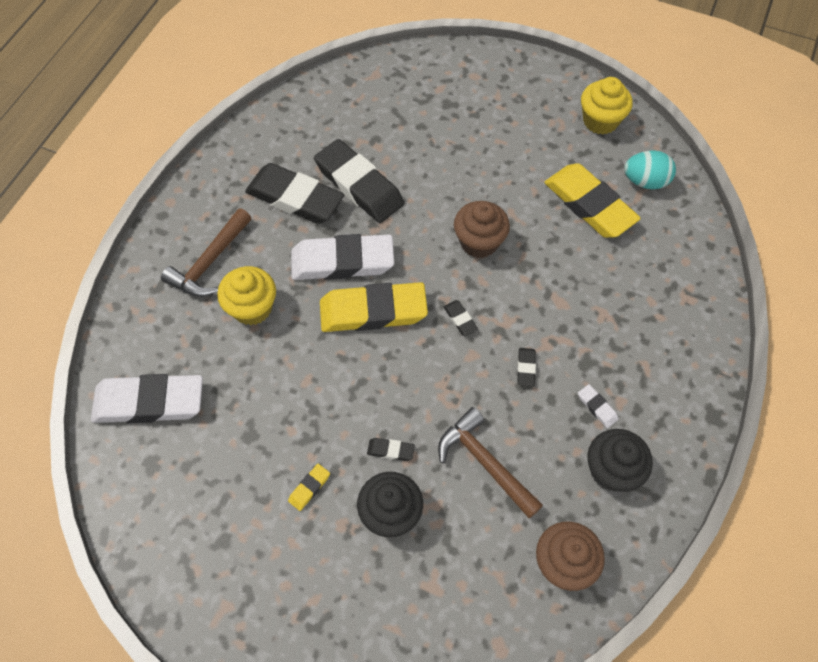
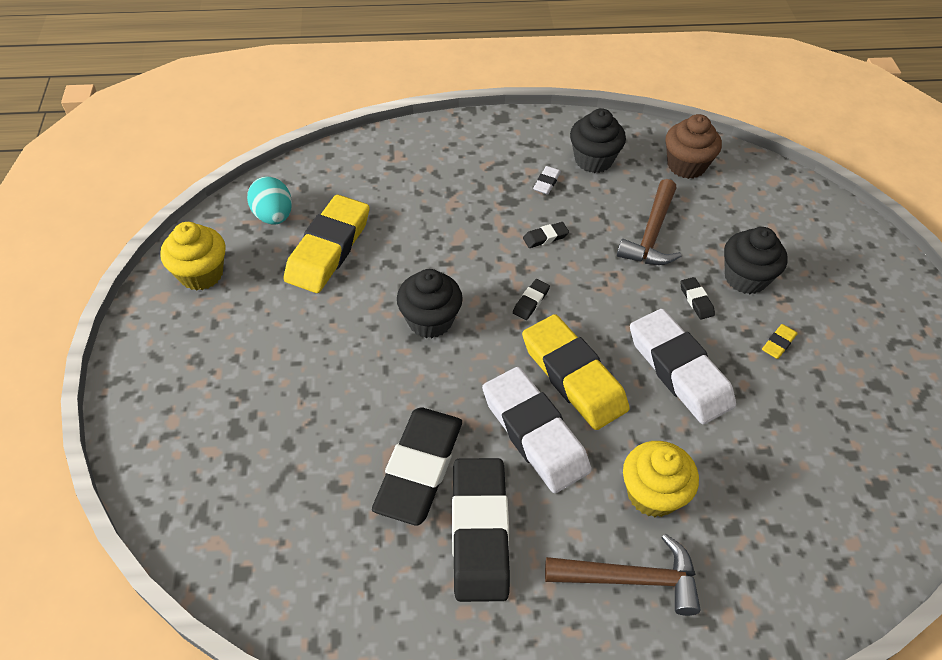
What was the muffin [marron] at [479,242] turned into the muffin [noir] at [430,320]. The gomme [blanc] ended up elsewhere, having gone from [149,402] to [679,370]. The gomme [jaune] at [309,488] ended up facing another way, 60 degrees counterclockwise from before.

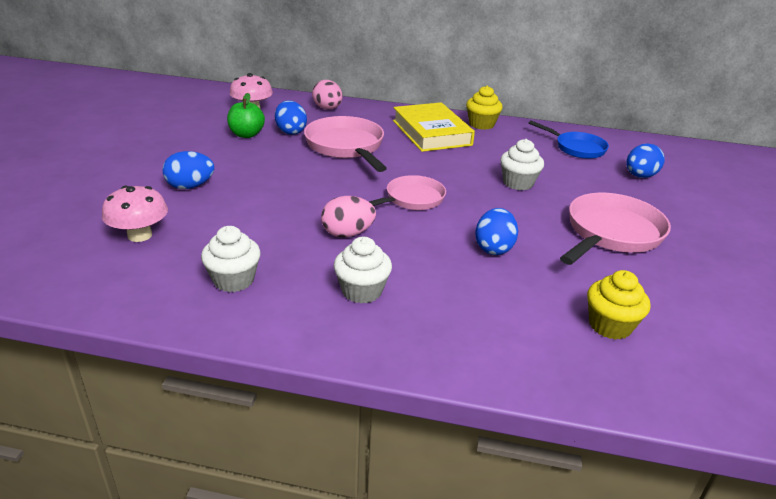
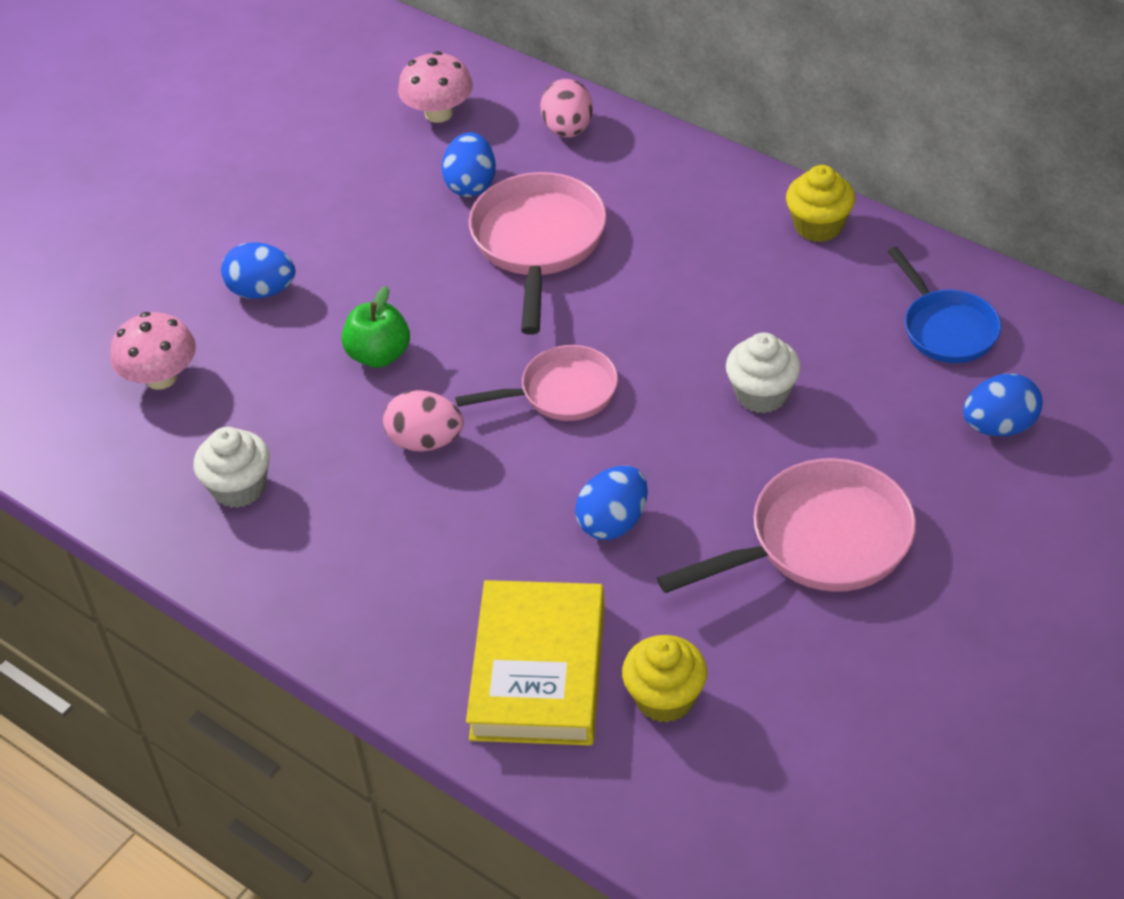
The pomme [vert] ended up elsewhere, having gone from [246,134] to [379,355]. The livre [jaune] ended up elsewhere, having gone from [431,133] to [538,670]. The second view lost the muffin [blanc] at [362,291].

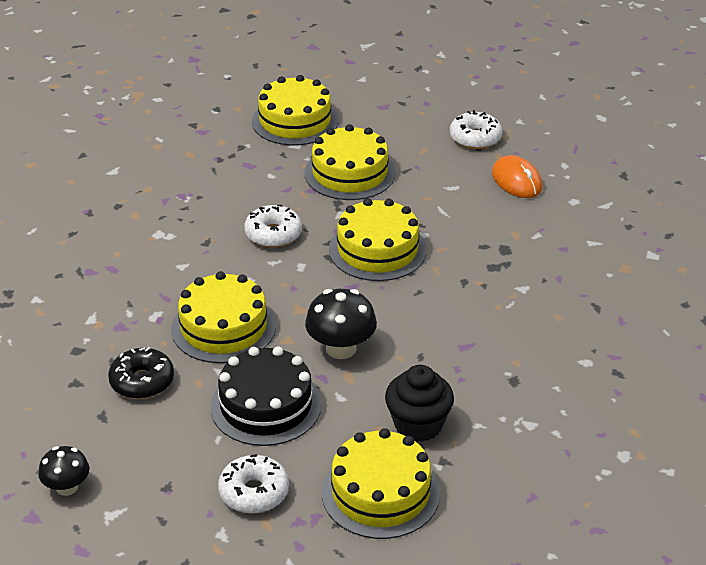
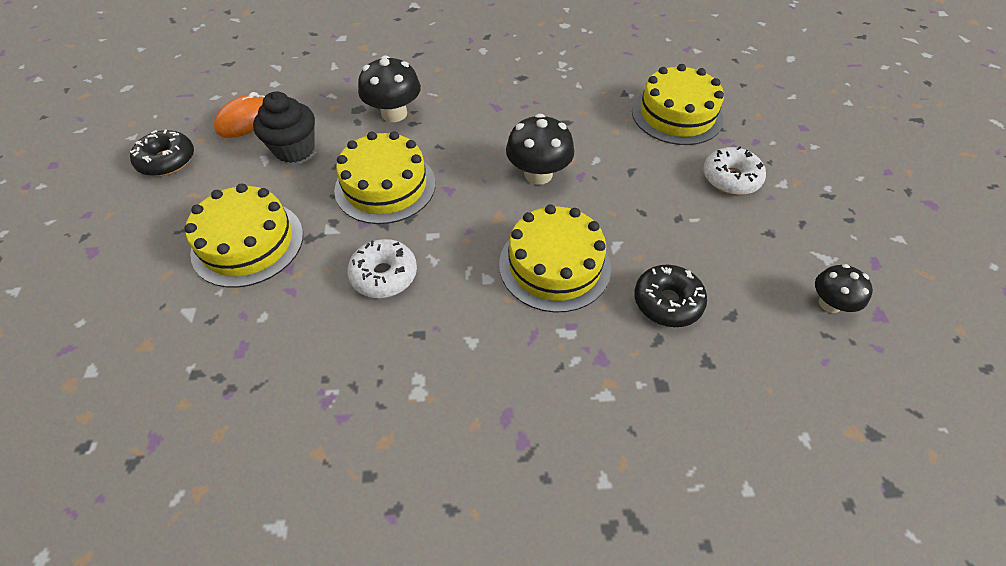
The second view lost the gâteau [jaune] at [295,121]. What was the beignet [blanc] at [475,138] turned into the beignet [noir] at [167,161]. The second view lost the gâteau [noir] at [266,405]. The muffin [noir] ended up elsewhere, having gone from [418,425] to [294,149]. The second view gained the champignon [noir] at [394,113].

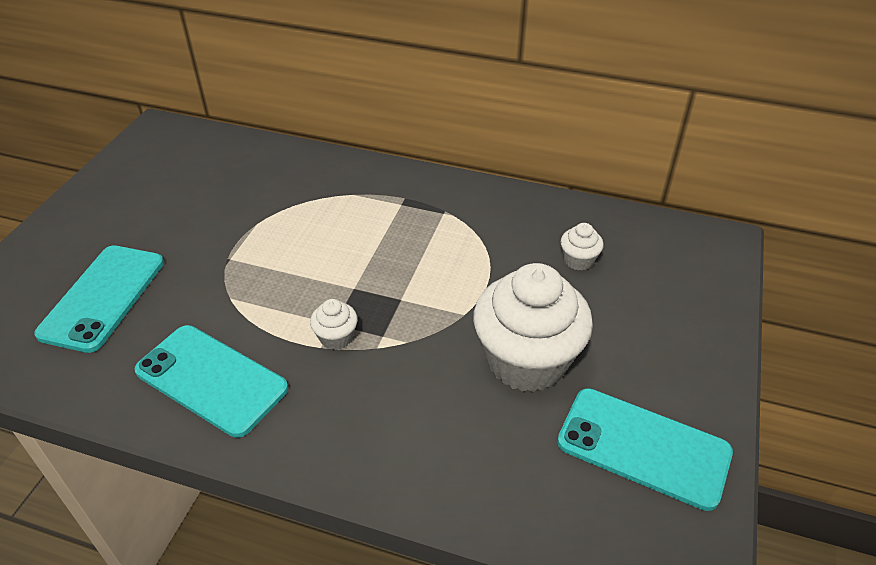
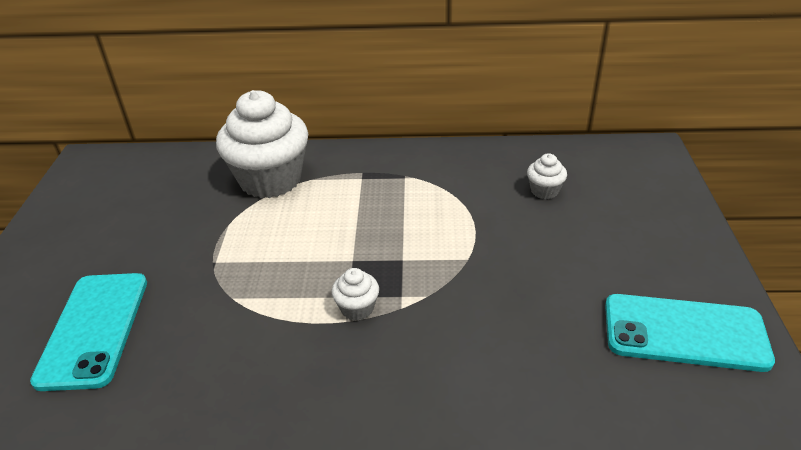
The muffin [blanc] ended up elsewhere, having gone from [527,361] to [270,179]. The second view lost the téléphone [turquoise] at [211,379].

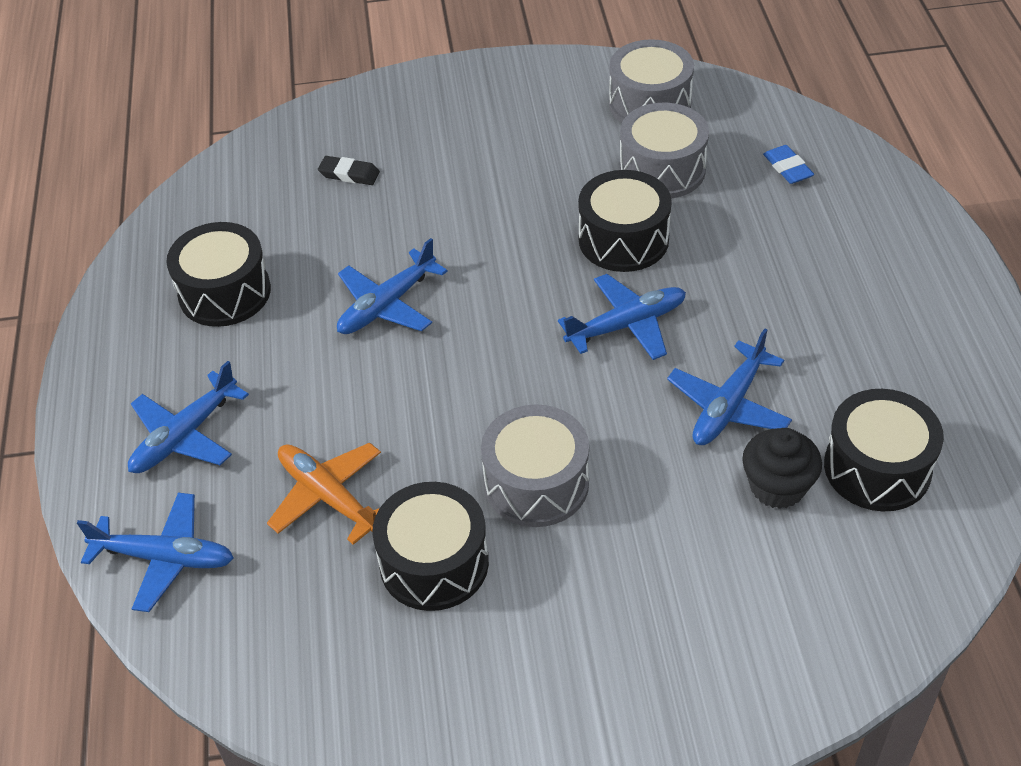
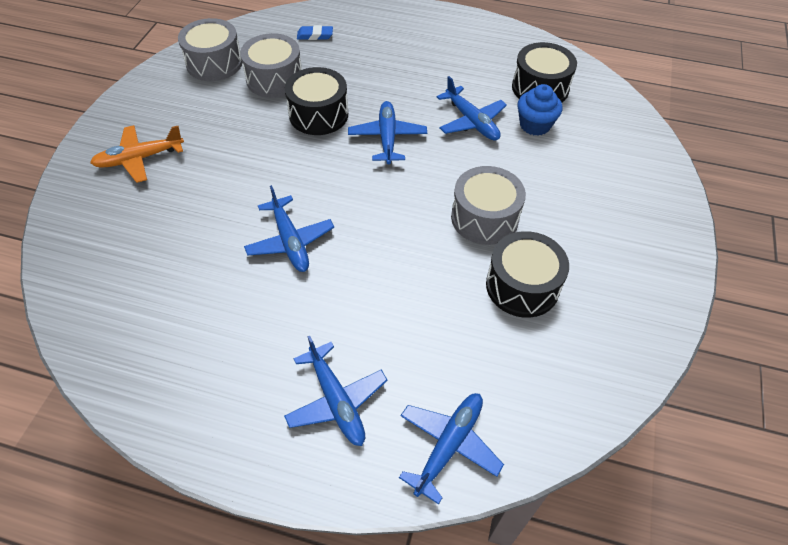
The second view lost the gomme [noir] at [349,174]. The second view lost the tambour [noir] at [225,292]. What was the muffin [noir] at [777,486] turned into the muffin [bleu] at [535,125]. The avion [orange] ended up elsewhere, having gone from [329,497] to [140,158].

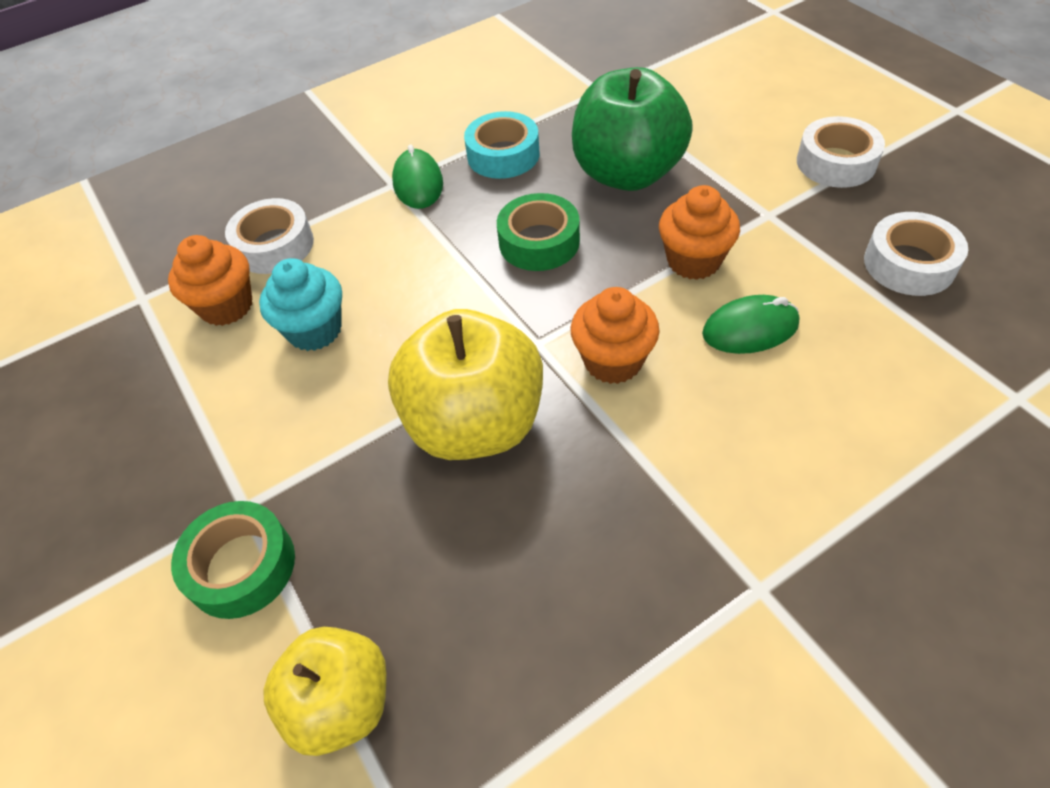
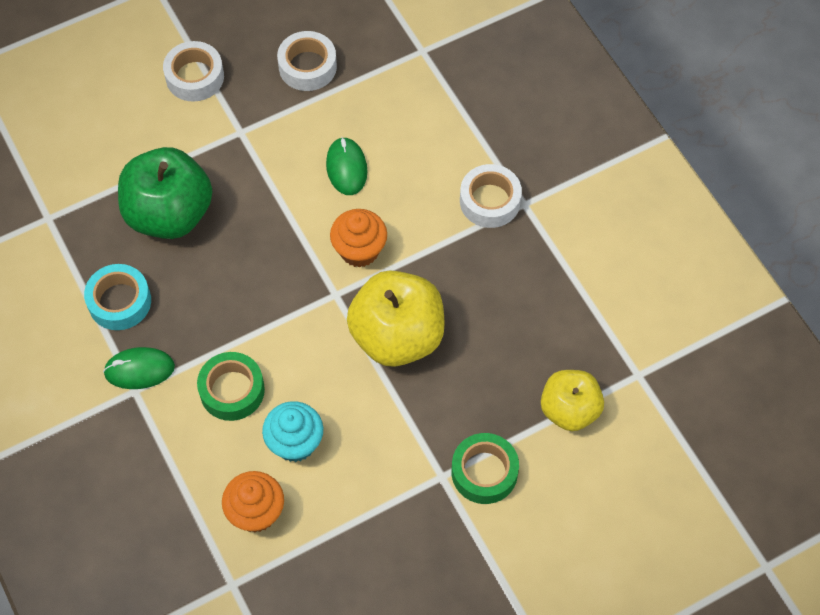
The second view lost the muffin [orange] at [693,261]. The ruban adhésif [vert] ended up elsewhere, having gone from [539,242] to [232,390]. The ruban adhésif [blanc] ended up elsewhere, having gone from [274,245] to [490,201].

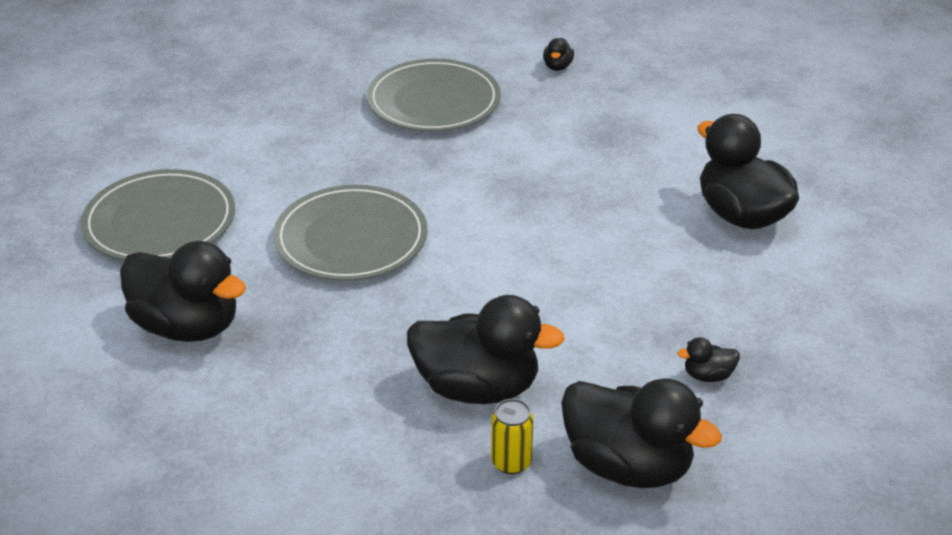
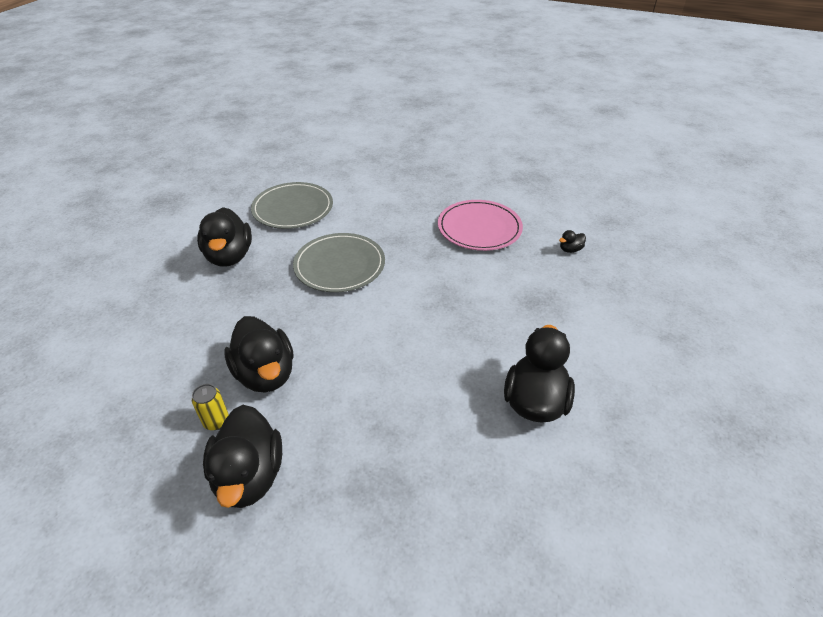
What was the assiette [gris] at [433,101] turned into the assiette [rose] at [479,228]. The second view lost the canard [noir] at [708,375].

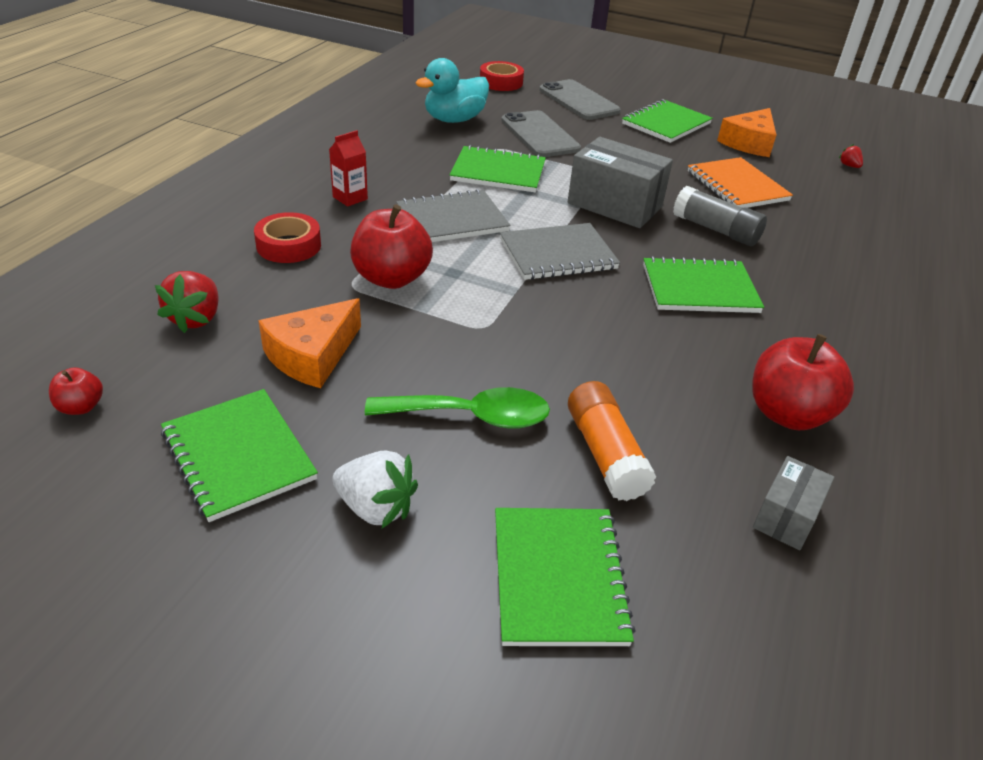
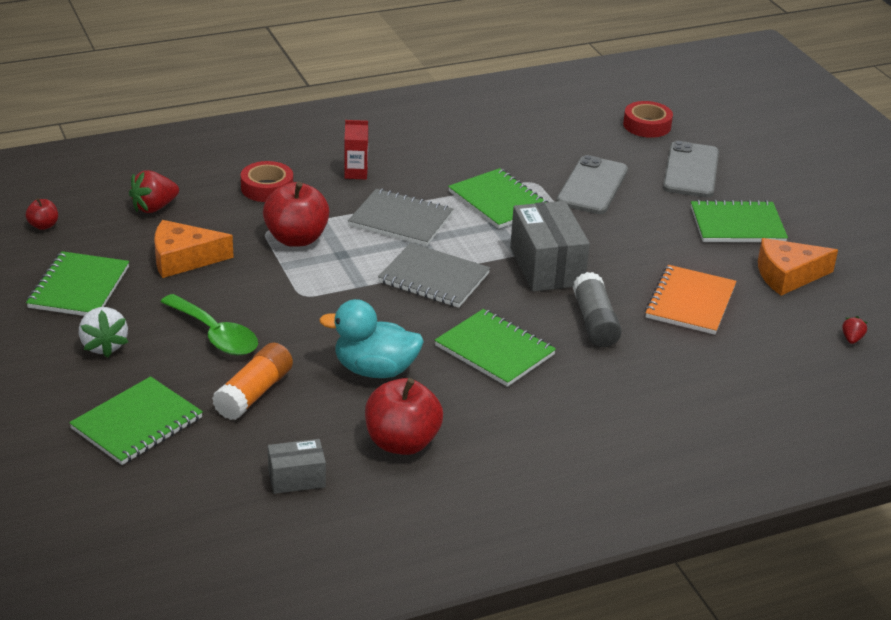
The canard [turquoise] ended up elsewhere, having gone from [454,120] to [375,370].

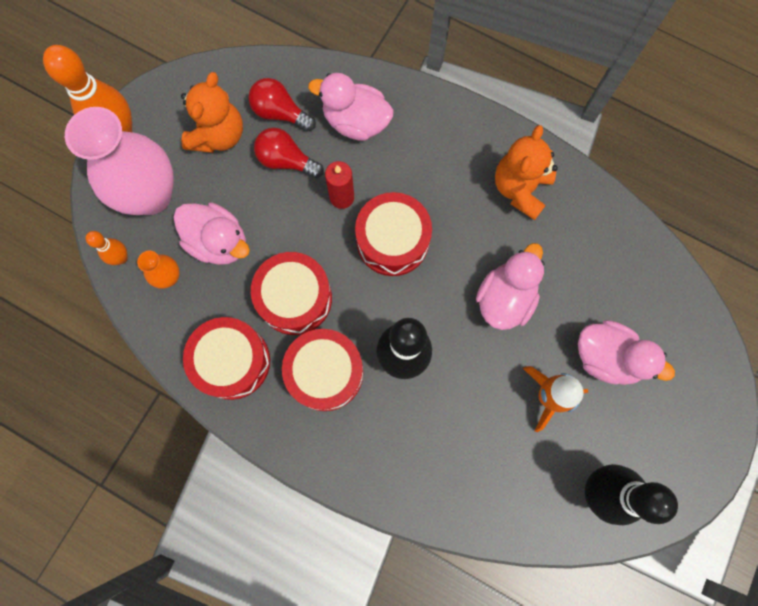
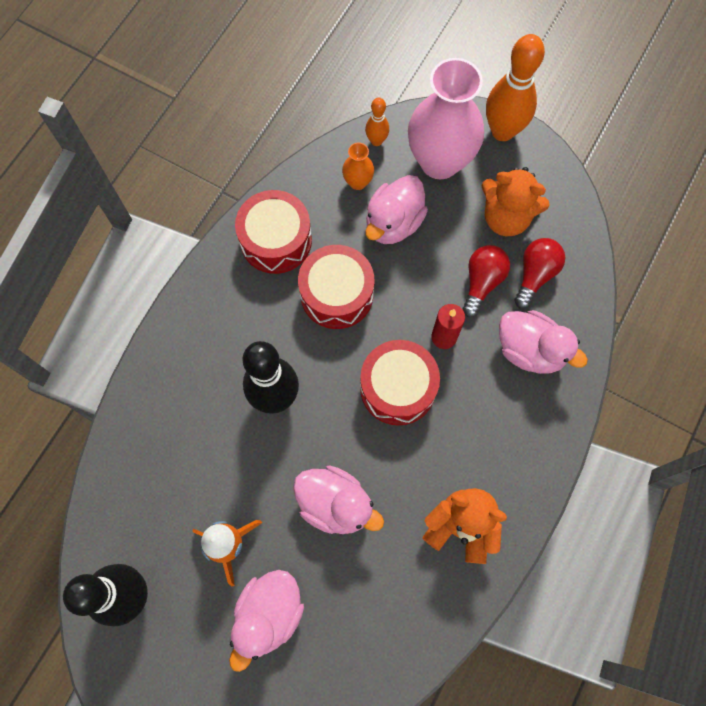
The canard [rose] at [356,121] ended up facing another way, 105 degrees clockwise from before. The second view lost the tambour [rouge] at [325,372].

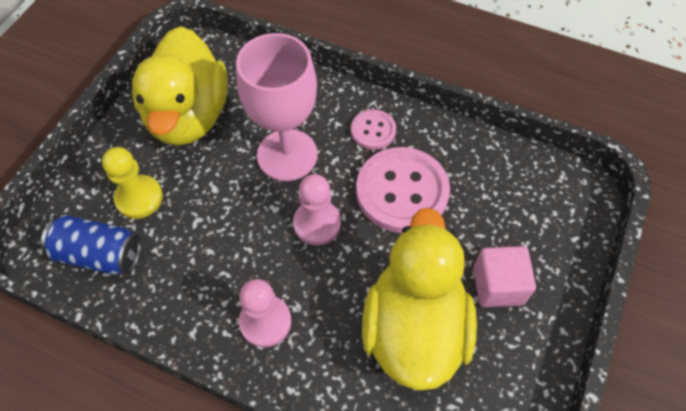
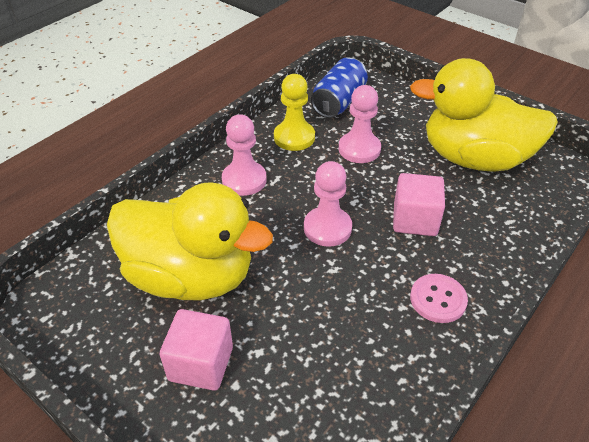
Where the verre à pied [rose] stood at [287,155], the cube [rose] came to stand at [415,220]. The pion [jaune] ended up elsewhere, having gone from [139,198] to [294,137]. The second view lost the bouton [rose] at [402,191]. The second view gained the pion [rose] at [359,149].

